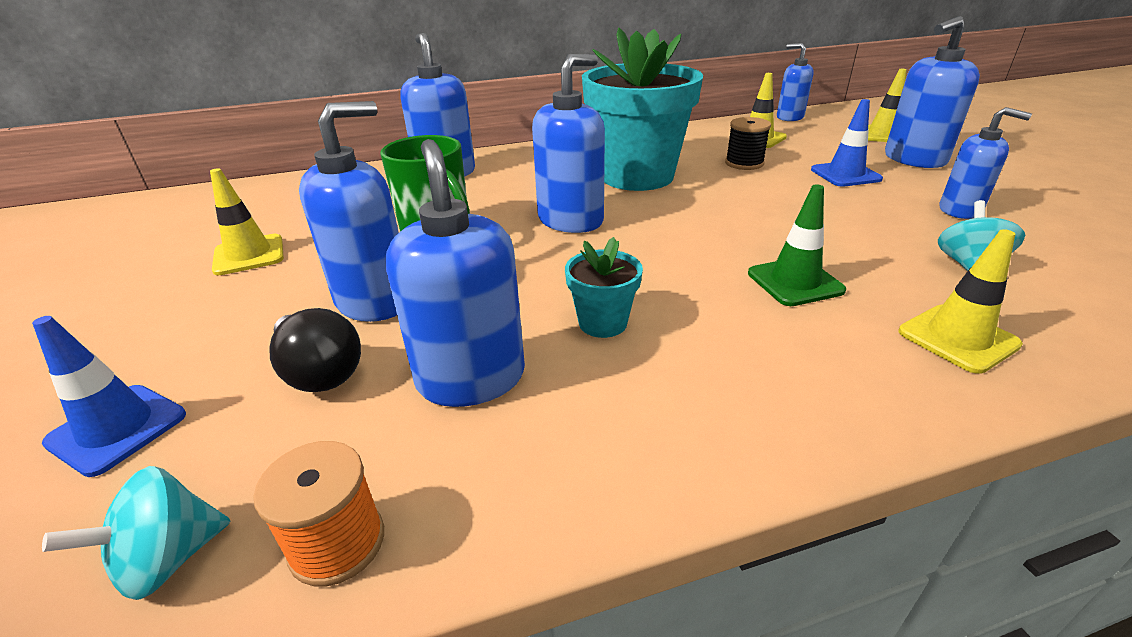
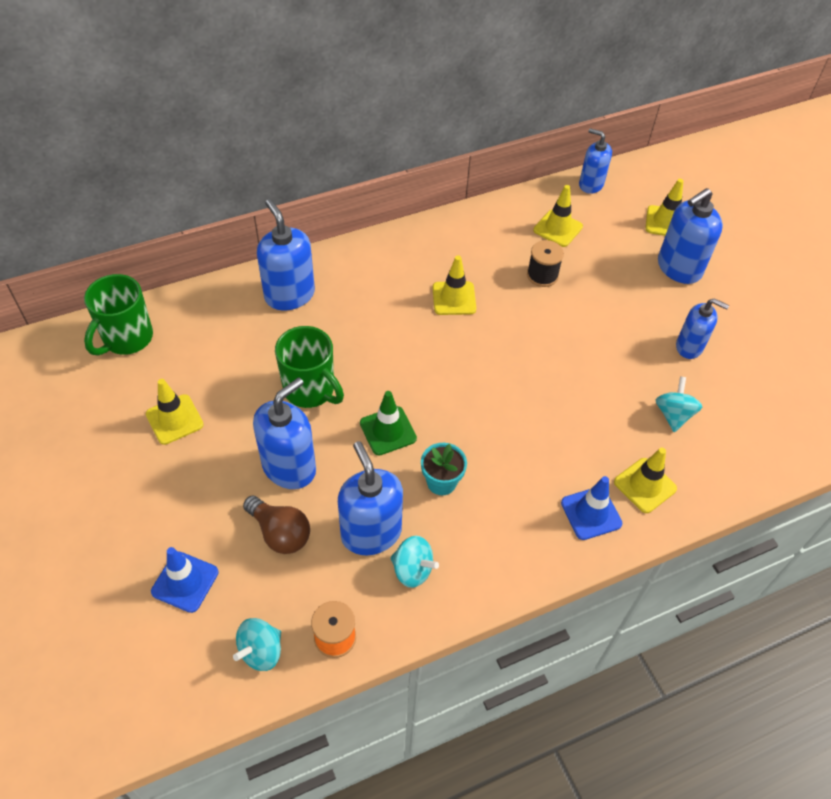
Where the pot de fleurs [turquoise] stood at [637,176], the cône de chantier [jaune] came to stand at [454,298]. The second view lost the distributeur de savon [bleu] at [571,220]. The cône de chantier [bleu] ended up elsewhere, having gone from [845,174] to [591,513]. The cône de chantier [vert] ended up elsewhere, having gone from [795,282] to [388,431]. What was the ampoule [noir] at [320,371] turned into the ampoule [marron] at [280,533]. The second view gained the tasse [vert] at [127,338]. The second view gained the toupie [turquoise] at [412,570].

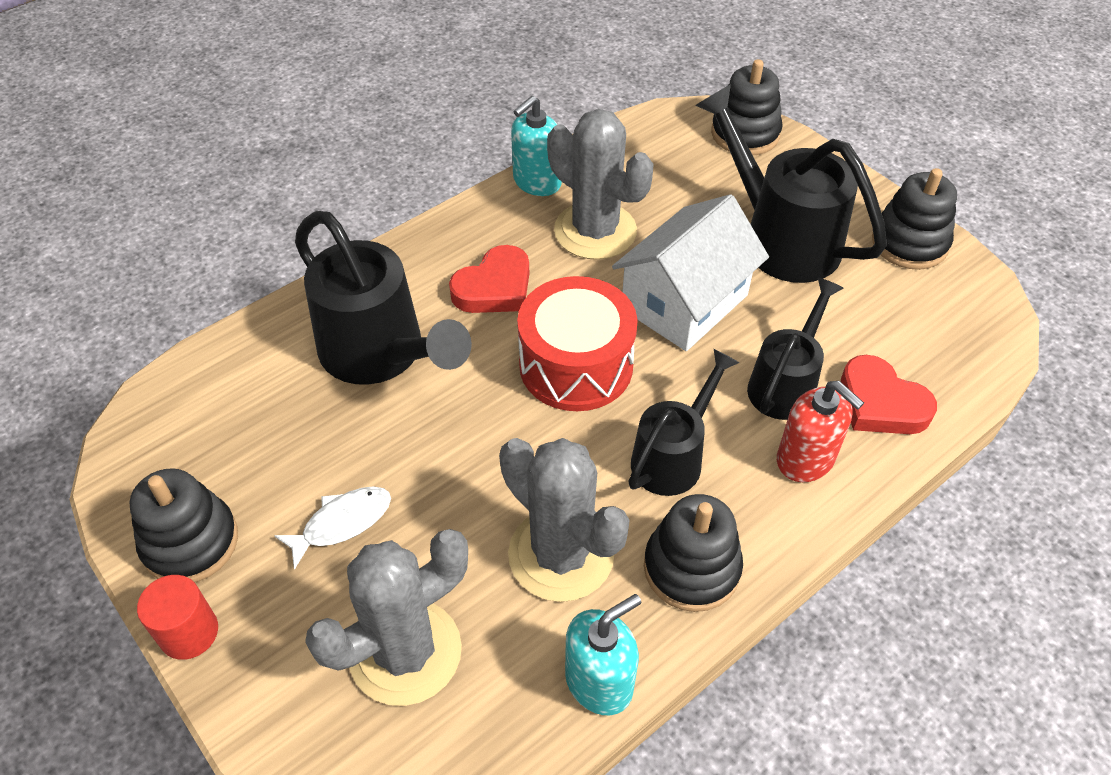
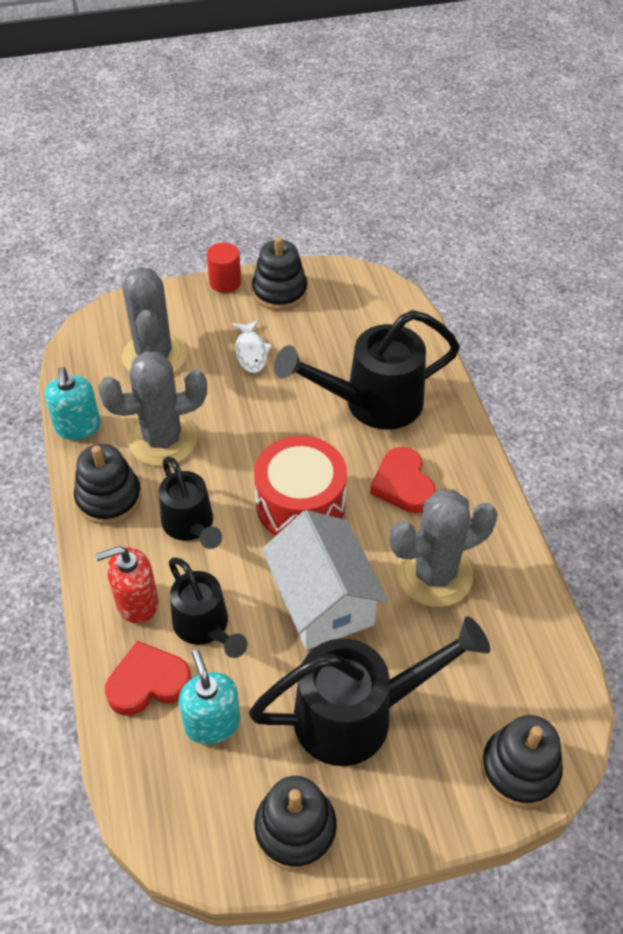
The distributeur de savon [turquoise] ended up elsewhere, having gone from [537,182] to [212,723].

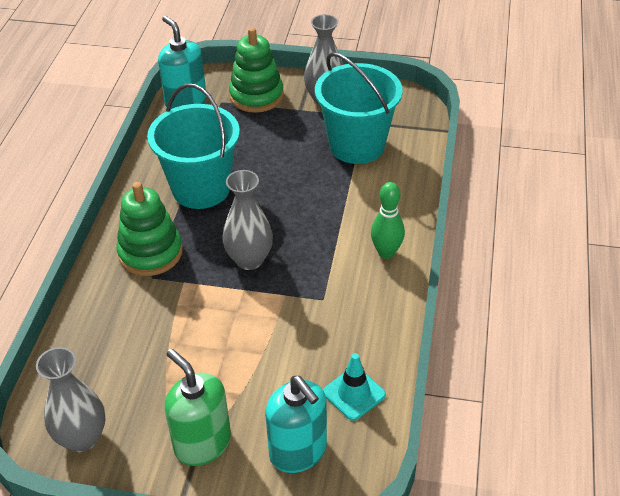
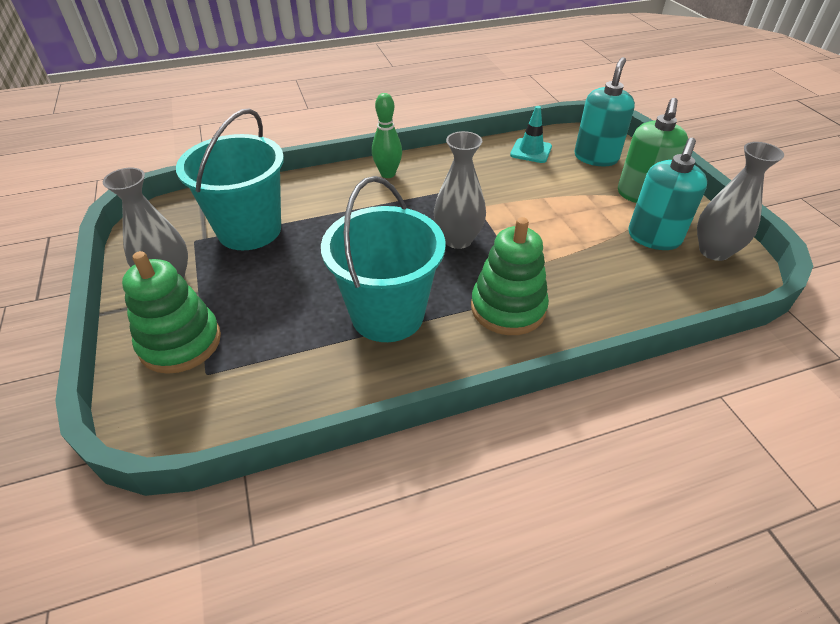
The distributeur de savon [turquoise] ended up elsewhere, having gone from [186,102] to [653,238].

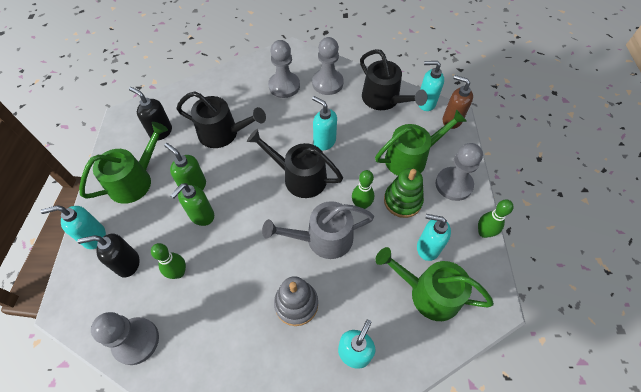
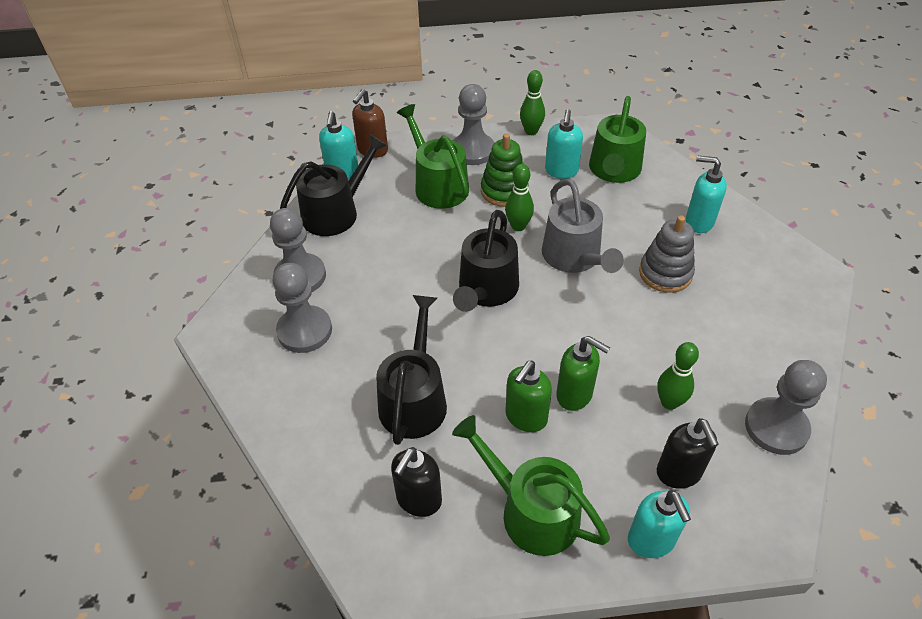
The second view lost the distributeur de savon [turquoise] at [324,141].

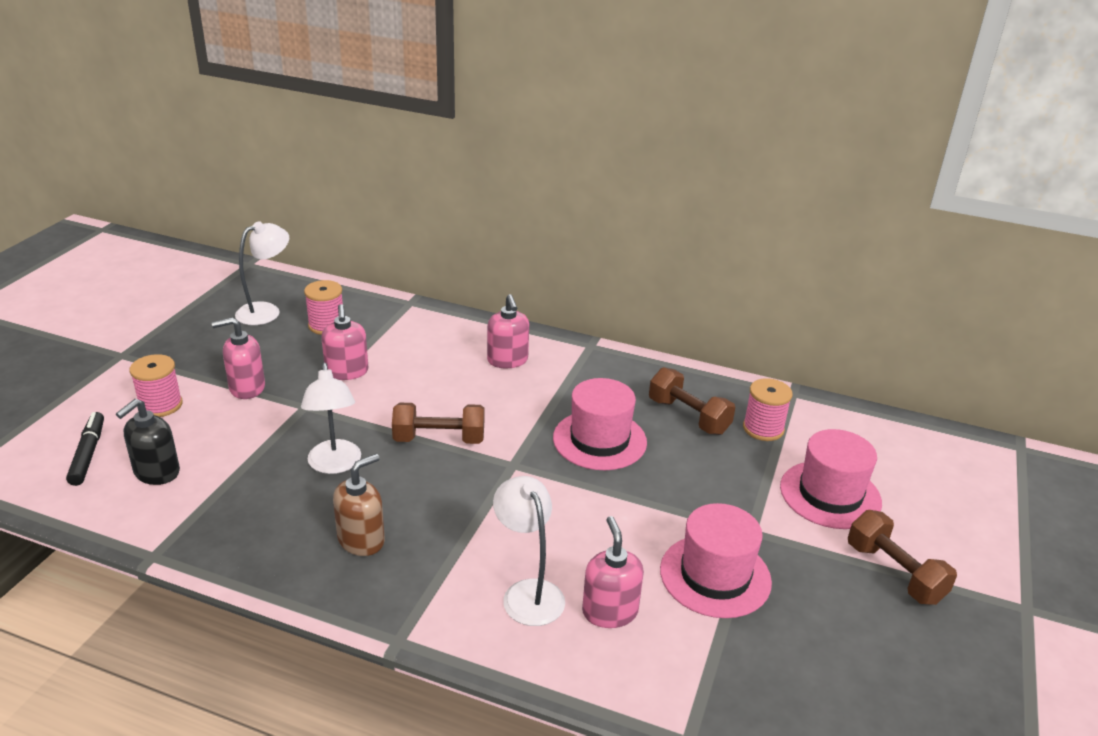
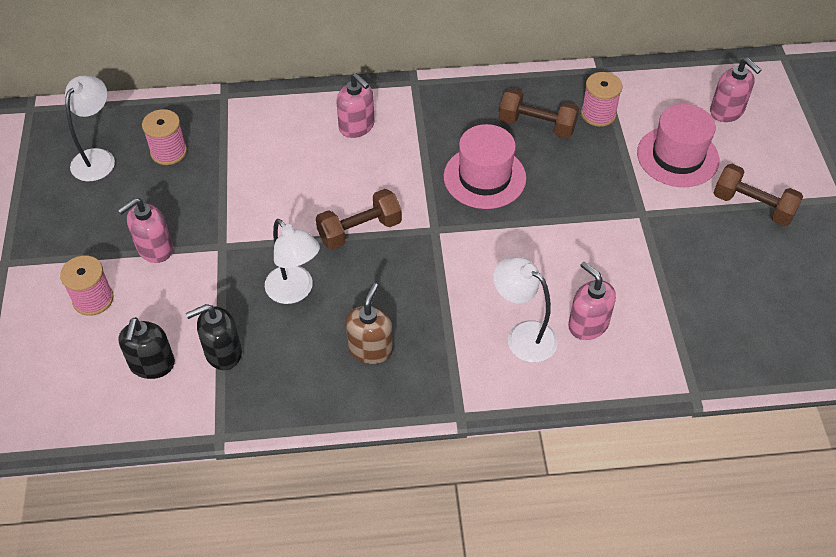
The distributeur de savon [rose] ended up elsewhere, having gone from [347,372] to [727,111]. The second view lost the feutre [noir] at [88,454]. The second view lost the chapeau [rose] at [715,575]. The second view gained the distributeur de savon [noir] at [223,353].

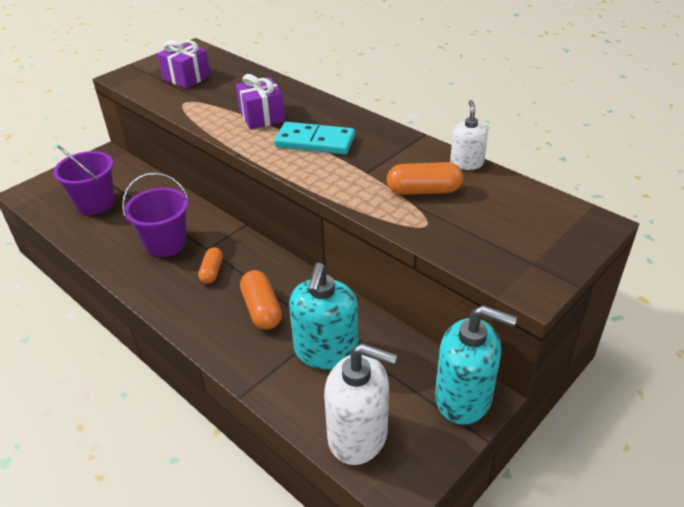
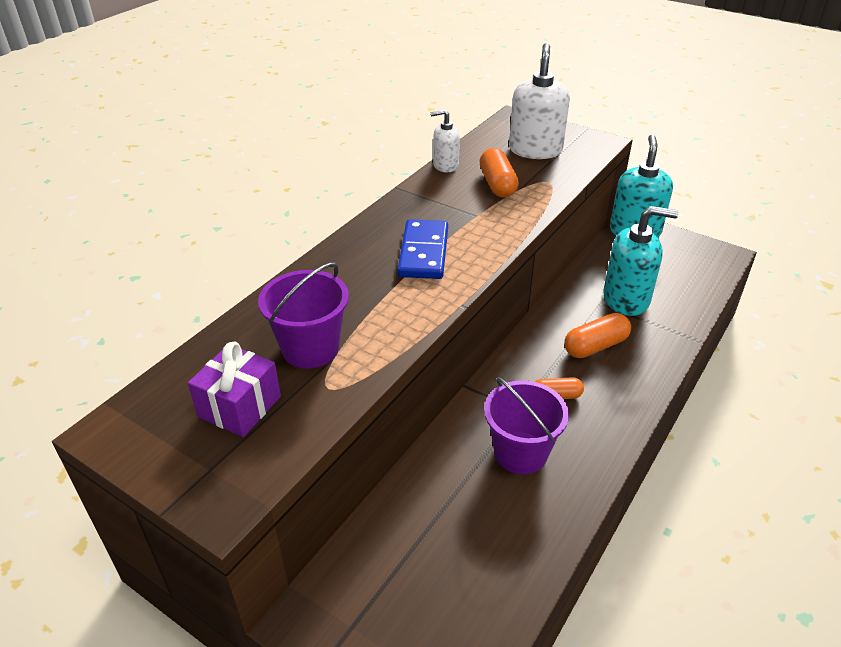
The second view lost the cadeau [violet] at [262,116]. What was the domino [turquoise] at [315,142] turned into the domino [bleu] at [424,252]. The seau [violet] ended up elsewhere, having gone from [95,203] to [310,348]. The distributeur de savon [blanc] ended up elsewhere, having gone from [358,435] to [535,150].

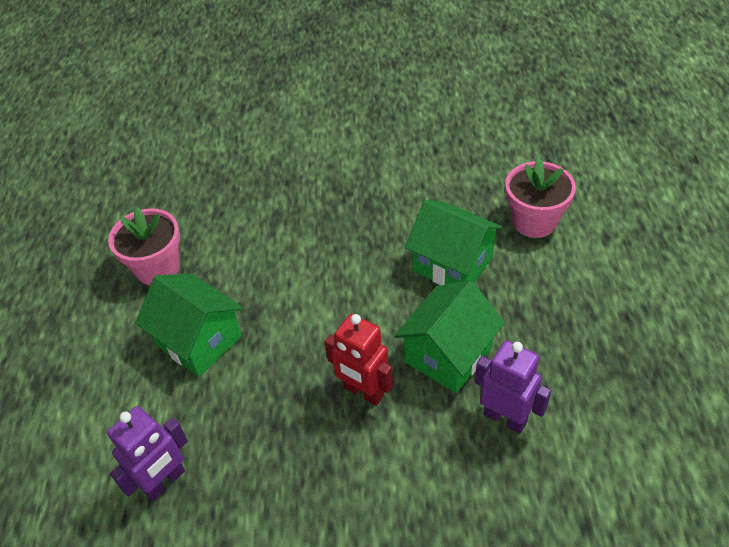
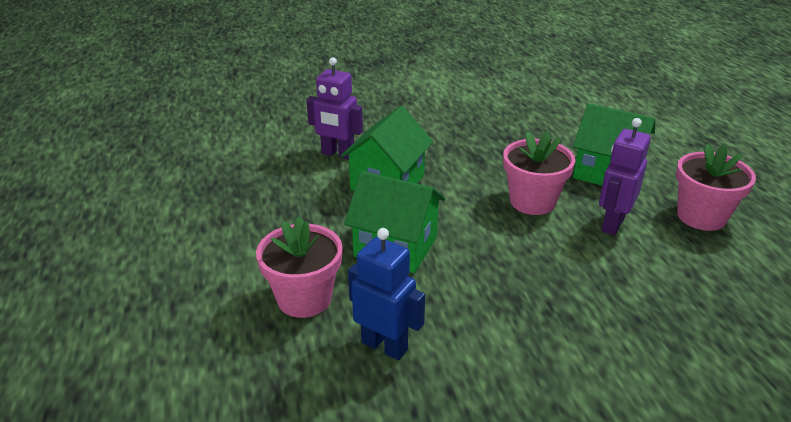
The second view lost the robot [rouge] at [363,392]. The robot [violet] ended up elsewhere, having gone from [165,482] to [612,224]. The second view gained the pot de fleurs [rose] at [532,201]. The second view gained the robot [bleu] at [384,346].

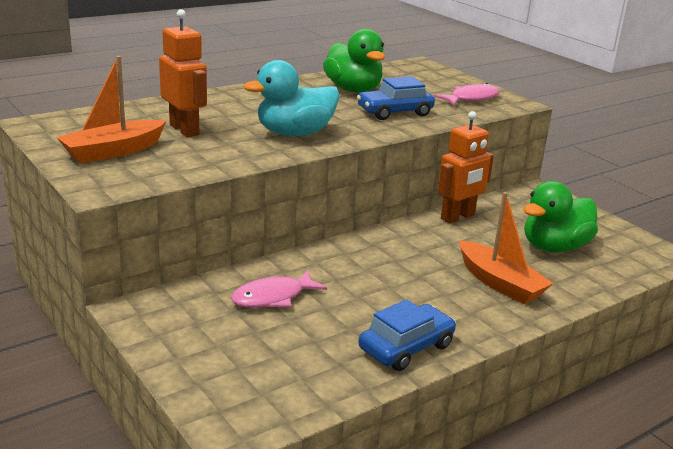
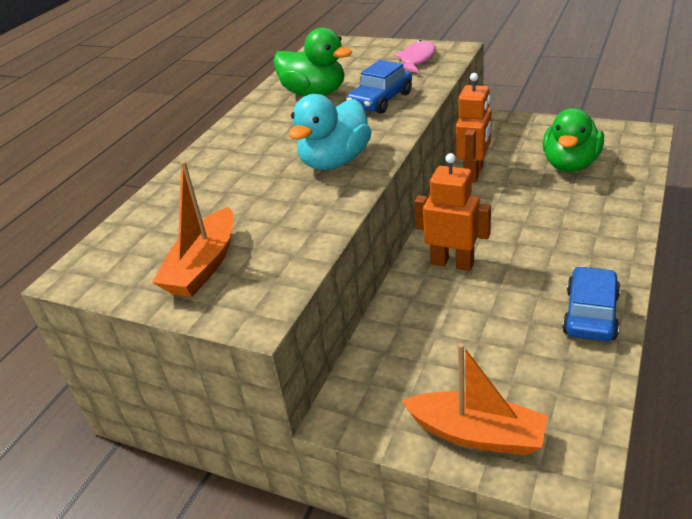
The robot [orange] ended up elsewhere, having gone from [185,130] to [452,263]. The bateau [orange] ended up elsewhere, having gone from [499,283] to [477,434]. The second view lost the poisson [rose] at [273,297].

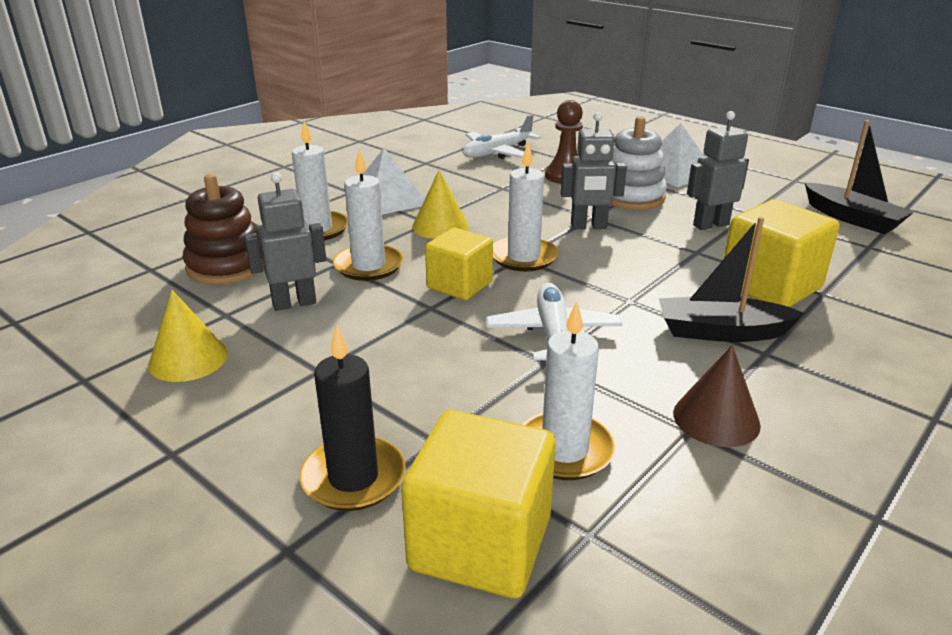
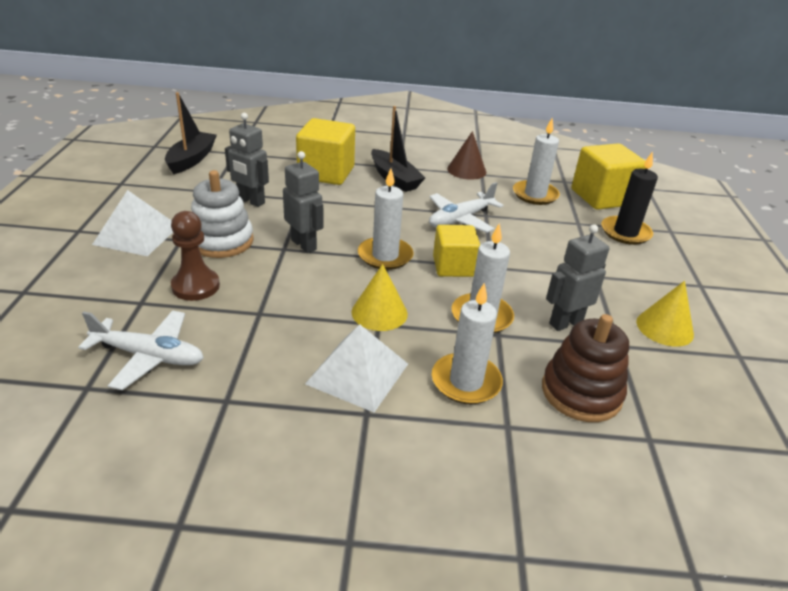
The robot [gris] at [294,303] ended up facing another way, 120 degrees clockwise from before.

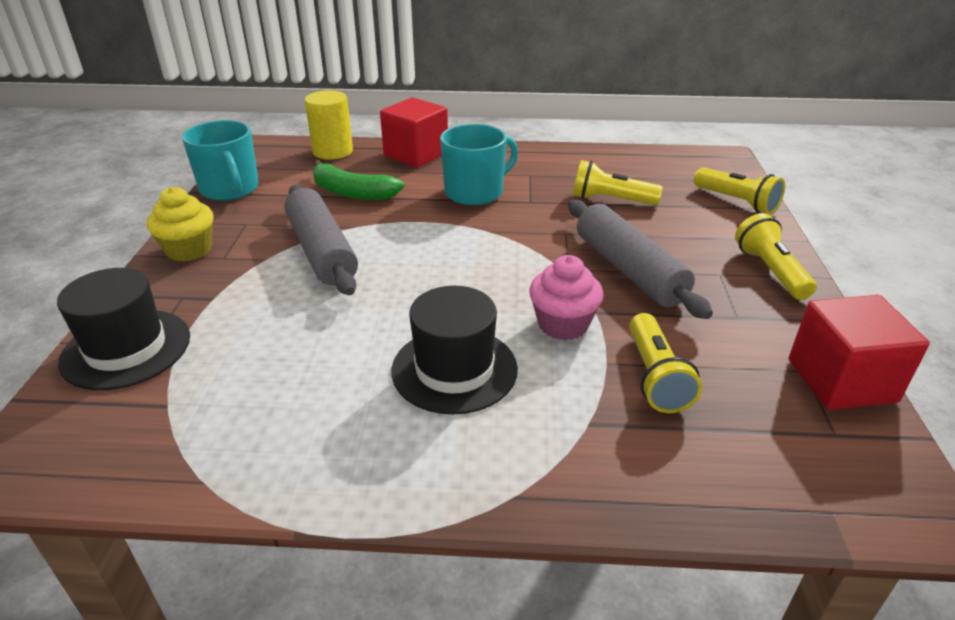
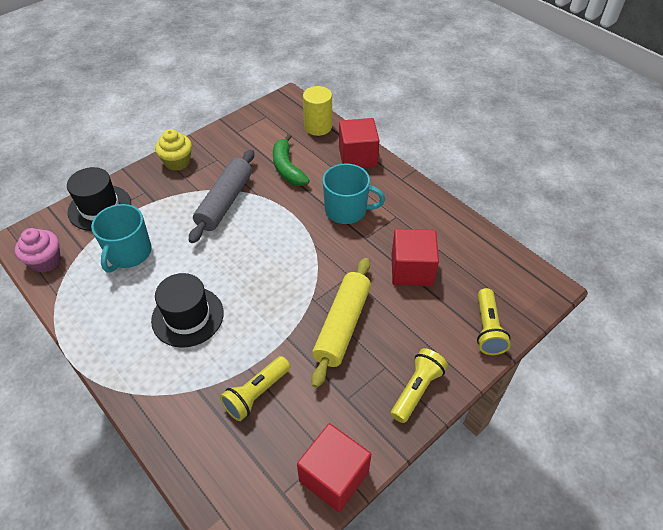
The tasse [turquoise] ended up elsewhere, having gone from [230,189] to [129,253]. Where the lampe de poche [jaune] stood at [611,200], the cube [rouge] came to stand at [411,270]. What was the rouleau à pâtisserie [gris] at [629,270] turned into the rouleau à pâtisserie [jaune] at [342,325]. The muffin [rose] ended up elsewhere, having gone from [563,324] to [46,261].

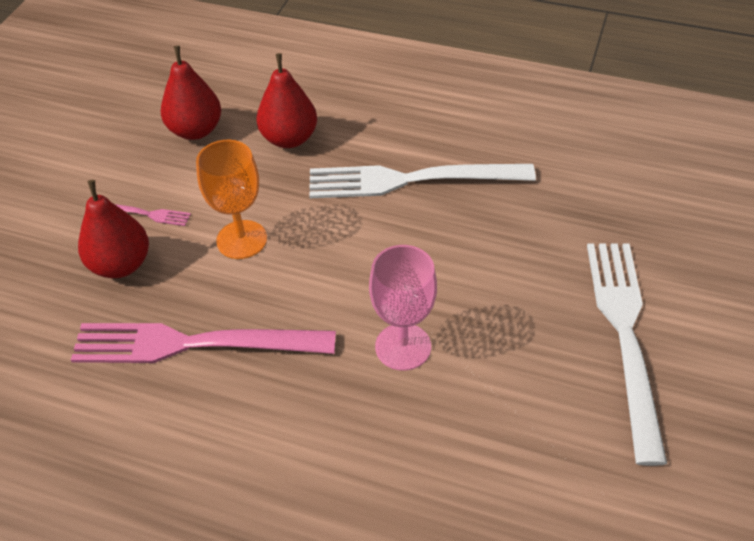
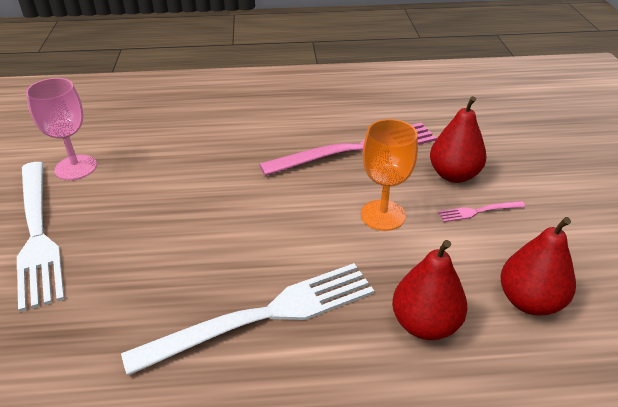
The verre à pied [rose] ended up elsewhere, having gone from [403,347] to [76,167].

